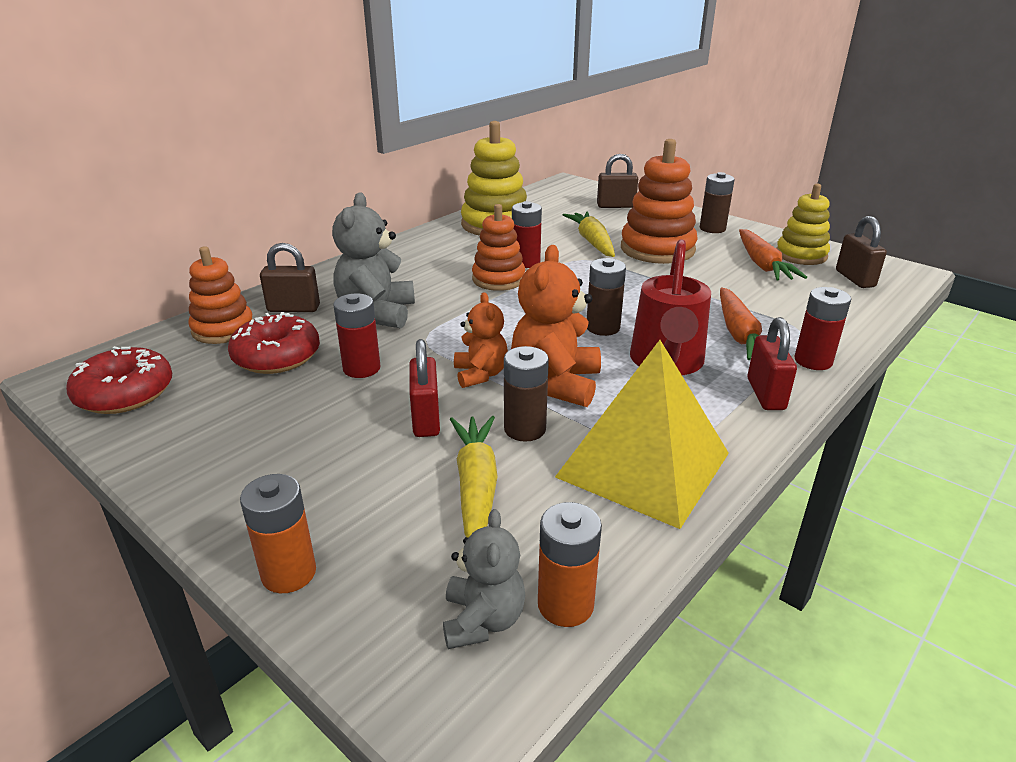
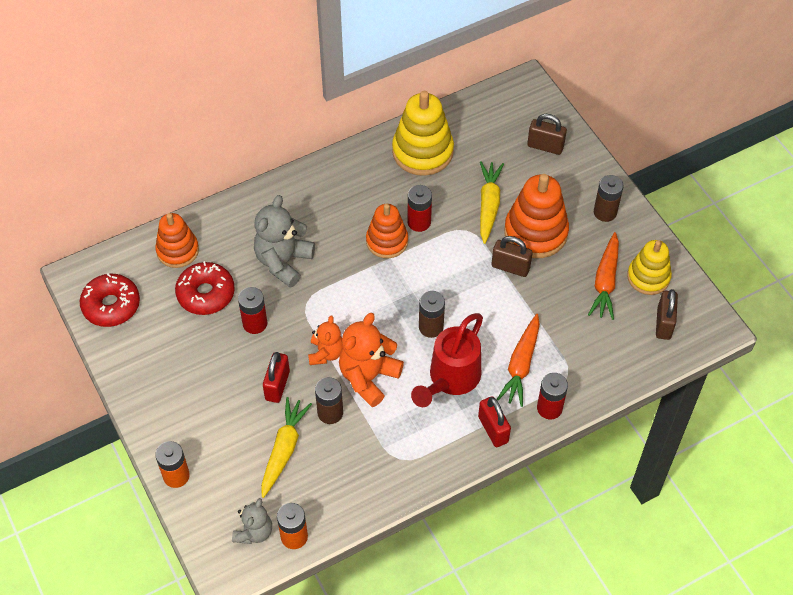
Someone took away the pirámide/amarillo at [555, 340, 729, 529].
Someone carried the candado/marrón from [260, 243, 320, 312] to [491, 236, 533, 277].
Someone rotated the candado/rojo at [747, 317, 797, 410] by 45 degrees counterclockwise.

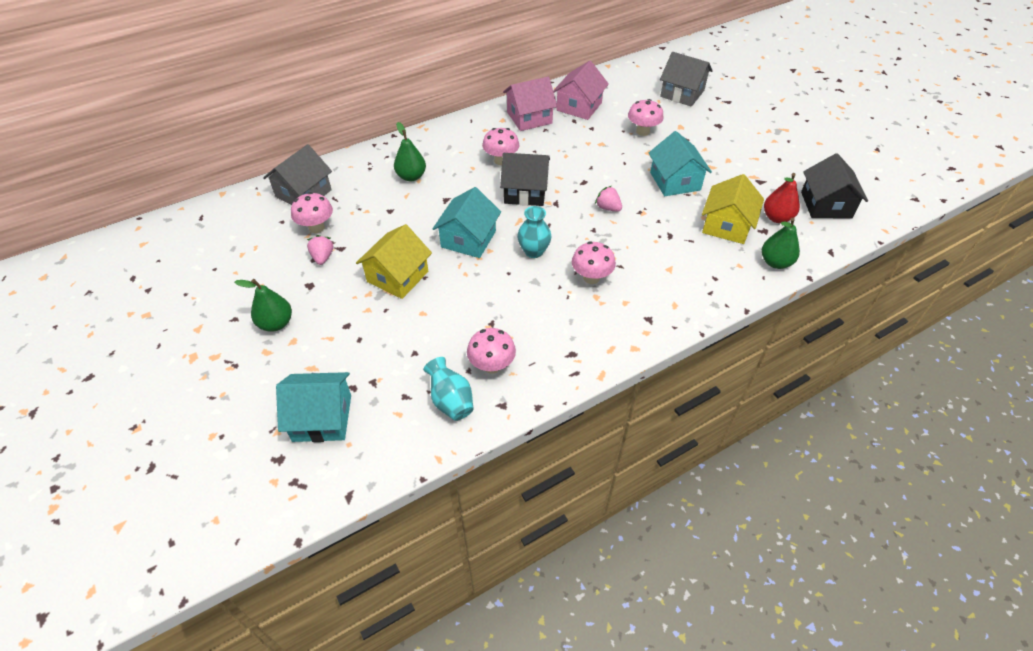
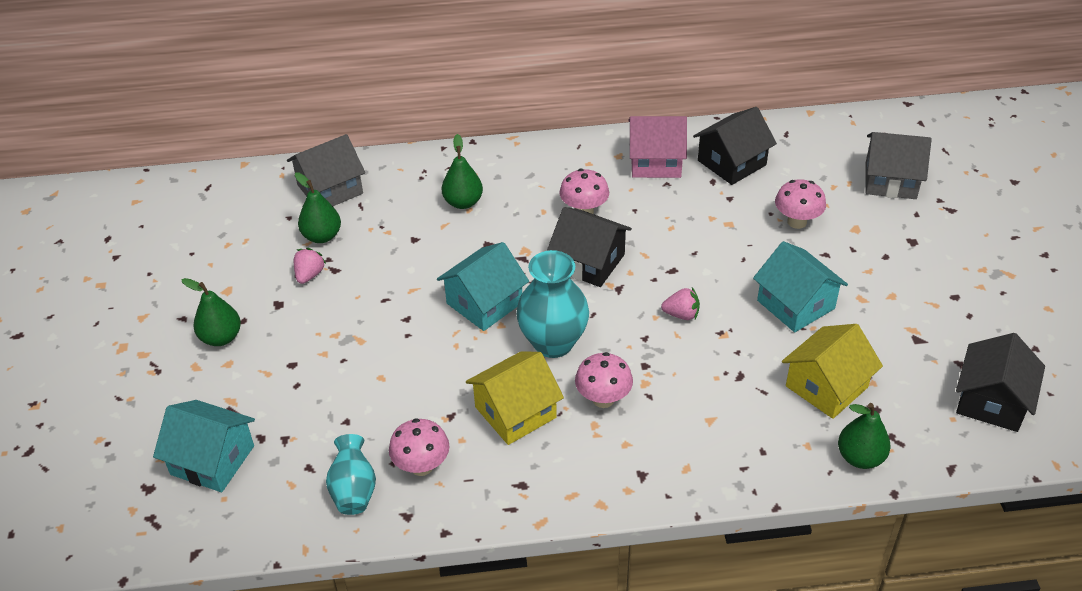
Someone took away the pera/rojo at [764, 173, 800, 223].
Someone carried the casa/amarillo from [356, 224, 432, 299] to [466, 351, 564, 445].
Someone swapped the seta/rosa at [291, 192, 333, 233] for the pera/verde at [295, 172, 341, 243].
Someone repainted the casa/rosa at [553, 61, 609, 120], which became the casa/negro at [693, 107, 777, 185].
Someone rotated the fresa/rosa at [595, 186, 622, 212] by 120 degrees clockwise.
Someone rotated the casa/turquesa at [649, 131, 712, 196] by 45 degrees counterclockwise.
Someone rotated the casa/gris at [660, 52, 713, 107] by 45 degrees counterclockwise.
Someone scaled the florero/turquesa at [517, 206, 552, 258] by 1.61.

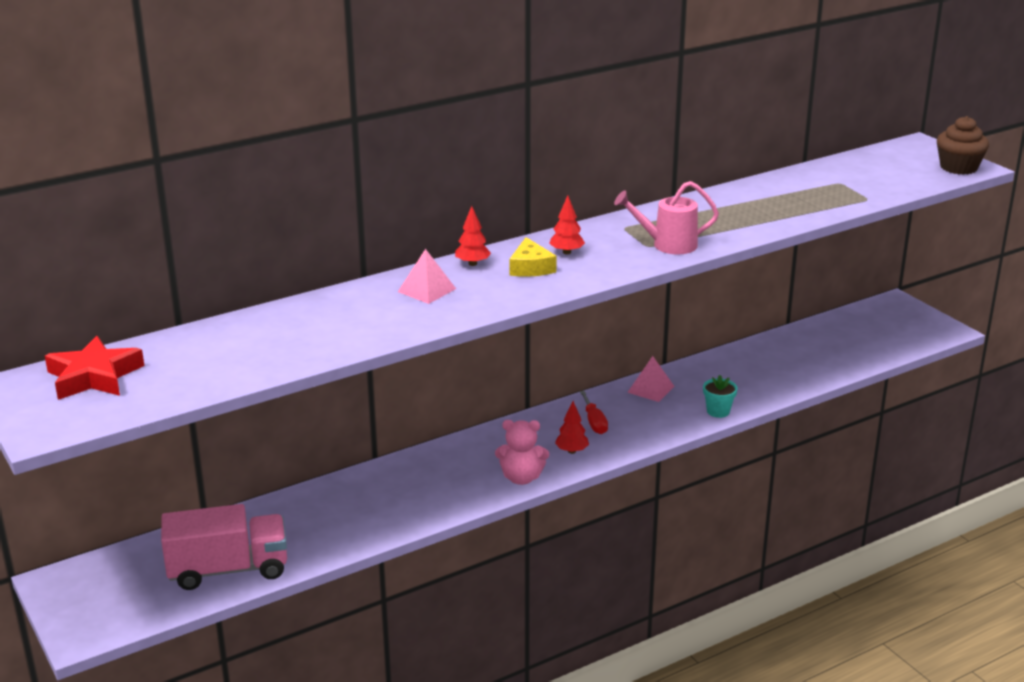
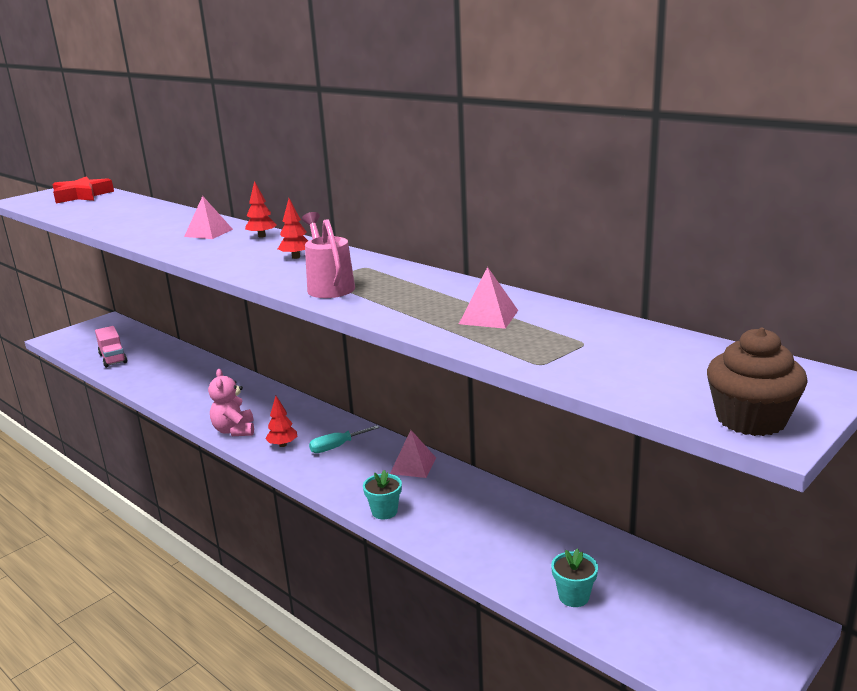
Someone took away the queso/amarillo at [509, 237, 557, 277].
Someone put down the pirámide/rosa at [459, 267, 518, 329].
Someone put down the maceta/turquesa at [551, 548, 598, 607].
Someone repainted the destornillador/rojo at [580, 391, 608, 434], which became the destornillador/turquesa at [309, 425, 379, 453].
Someone scaled the camión/rosa at [161, 504, 287, 590] by 0.62.

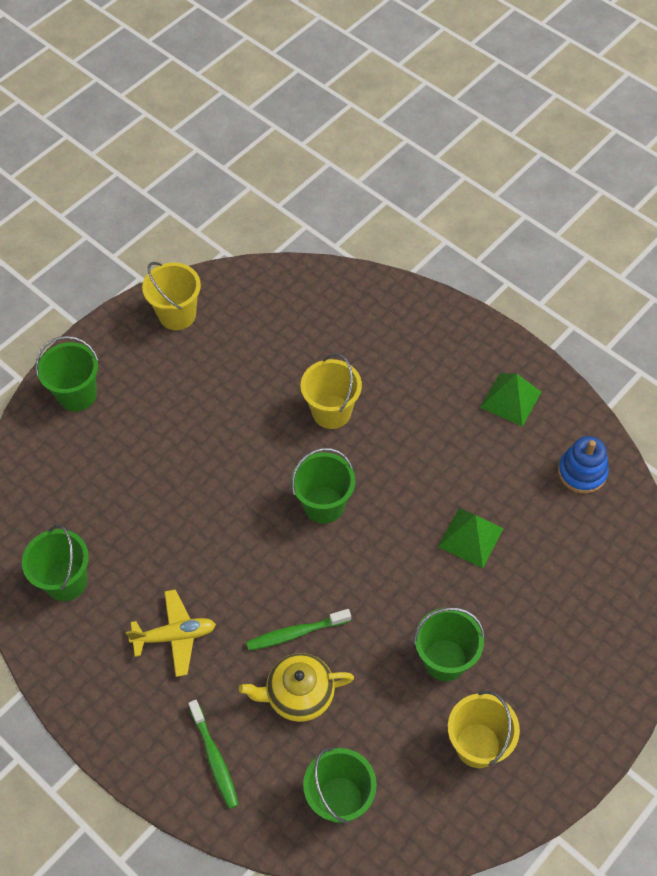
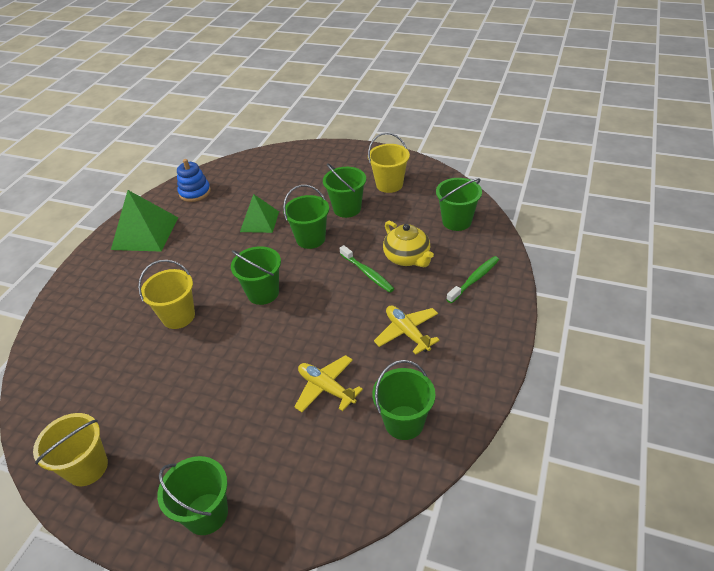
Someone put down the balde/verde at [283, 185, 329, 249].
Someone put down the avión/amarillo at [294, 355, 363, 412].
Someone scaled the pirámide/verde at [480, 373, 541, 427] by 1.56.

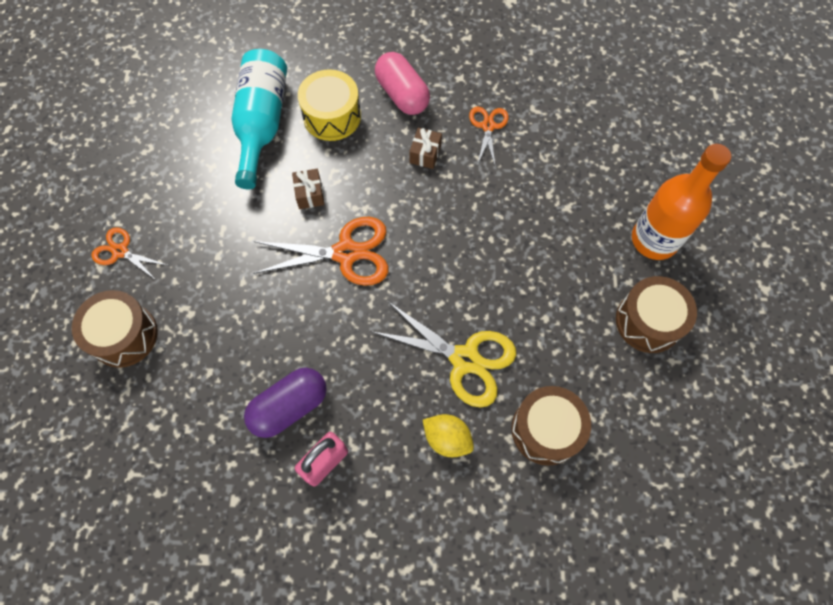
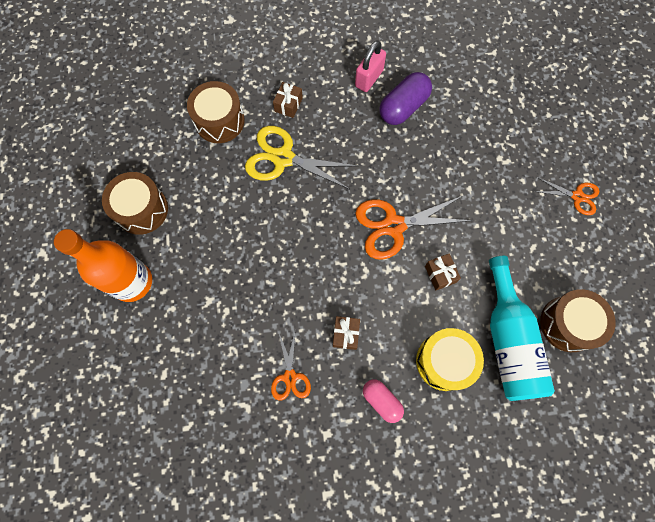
Someone carried the tambor/marrón from [72, 290, 158, 368] to [540, 289, 616, 352].
Someone swapped the limón/amarillo at [423, 414, 474, 457] for the regalo/marrón at [273, 82, 303, 118].
Someone scaled the cápsula/rosa at [375, 52, 430, 115] by 0.65.

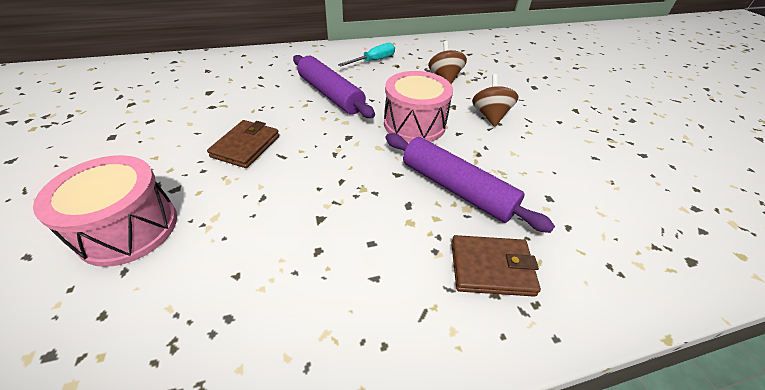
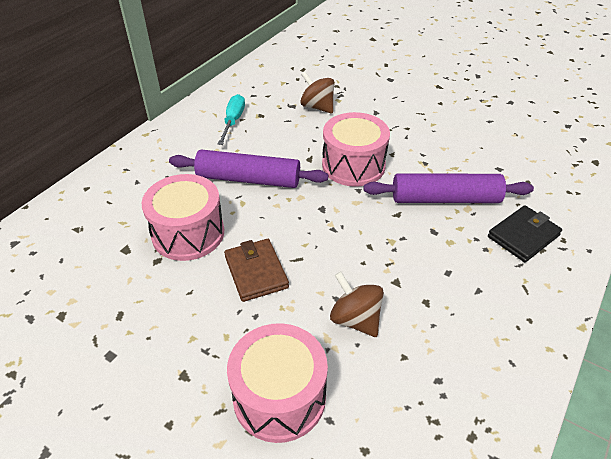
Someone put down the tambor/rosa at [142, 174, 224, 261].
Someone carried the peonza/marrón from [472, 74, 519, 127] to [330, 272, 384, 337].
Someone repainted the cartera/marrón at [451, 235, 541, 297], which became the cartera/negro at [488, 205, 562, 262].

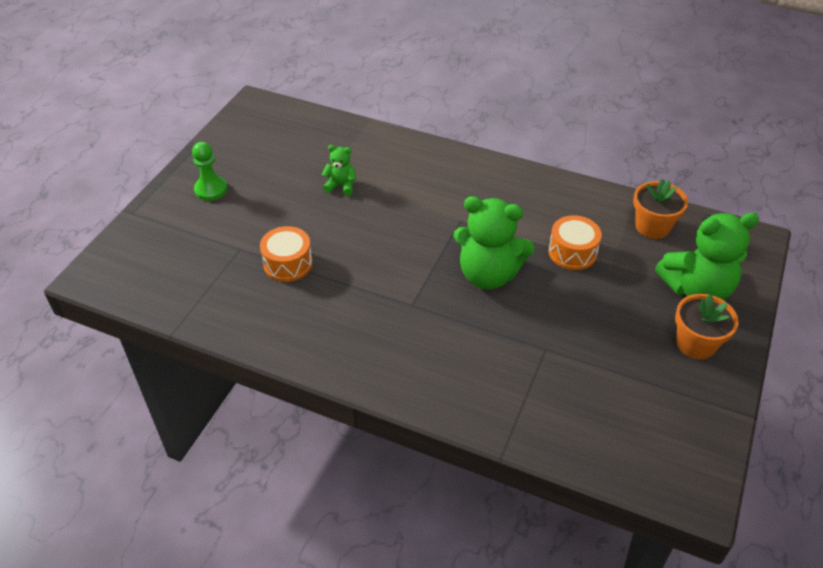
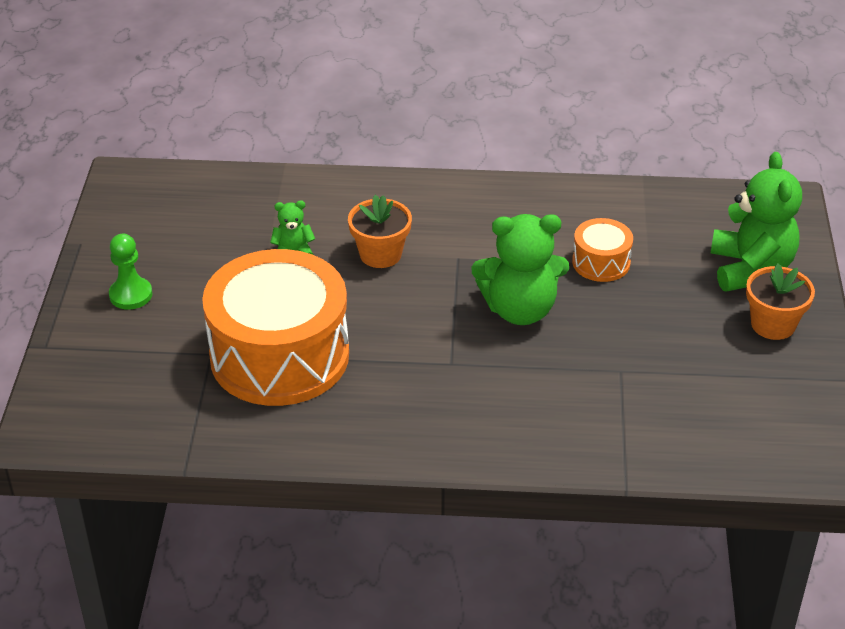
Someone carried the maceta/naranja from [633, 178, 688, 239] to [348, 195, 412, 268].
Someone rotated the osito/verde at [655, 212, 759, 300] by 60 degrees counterclockwise.
Someone scaled the tambor/naranja at [260, 226, 313, 282] by 2.25.

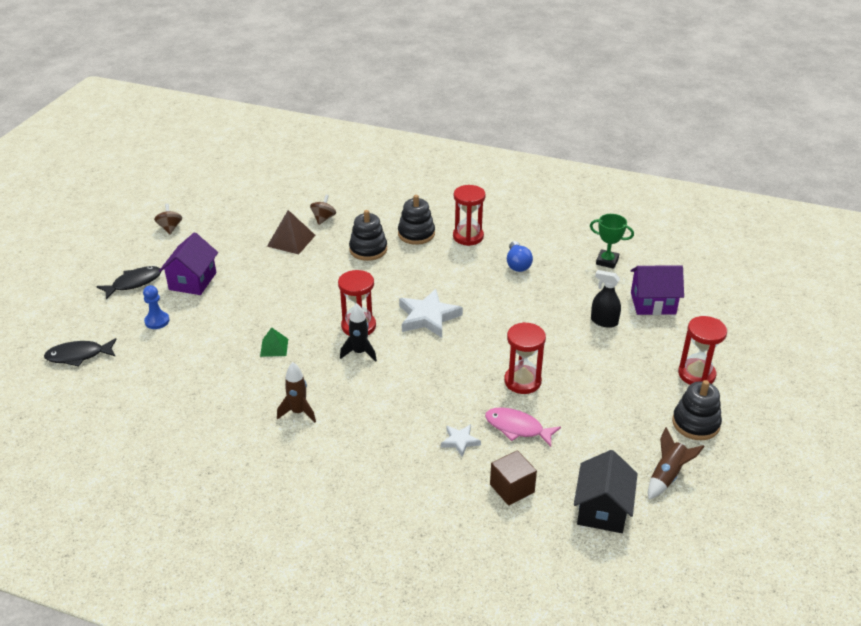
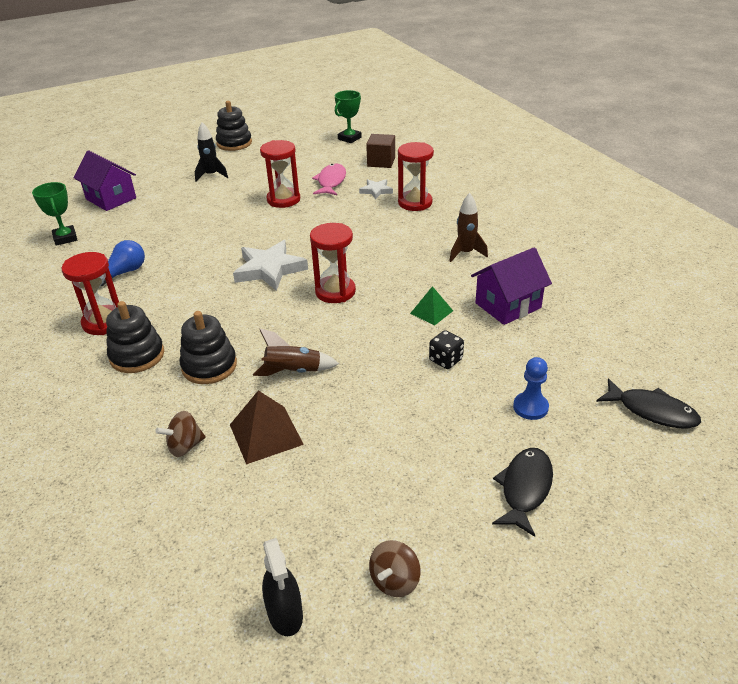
Someone put down the dado/negro at [429, 330, 464, 369].
Someone carried the casa/morado from [159, 232, 218, 295] to [471, 247, 552, 325].
Someone carried the cohete/negro from [340, 304, 377, 362] to [195, 122, 228, 181].
Someone carried the pulverizador/negro from [591, 270, 621, 328] to [262, 538, 303, 636].
Someone carried the cohete/marrón from [648, 427, 705, 500] to [253, 329, 339, 376].
Someone carried the reloj de arena/rojo from [678, 316, 727, 385] to [398, 142, 434, 211].
Someone swapped the casa/negro at [574, 450, 638, 533] for the trofeo/verde at [335, 90, 362, 143].
Someone rotated the pez/negro at [96, 266, 162, 299] by 105 degrees clockwise.
Someone rotated the pez/rosa at [485, 407, 561, 447] by 150 degrees counterclockwise.

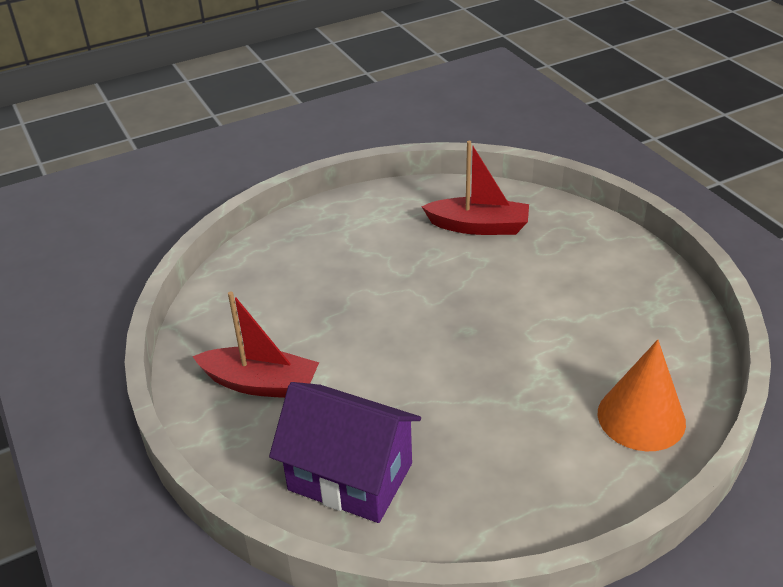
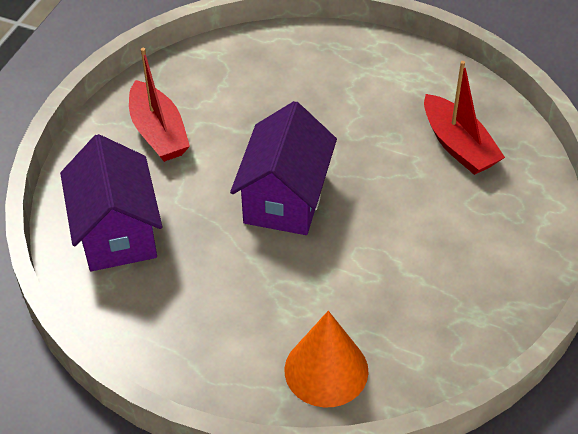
Someone put down the casa/morado at [230, 101, 337, 235].

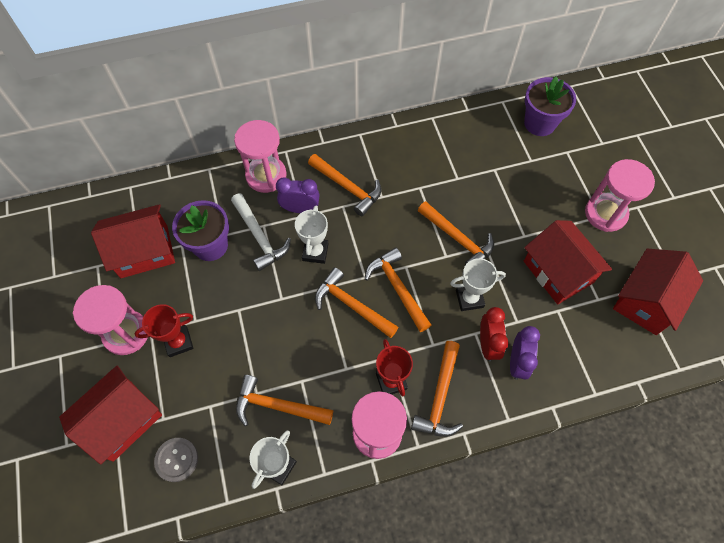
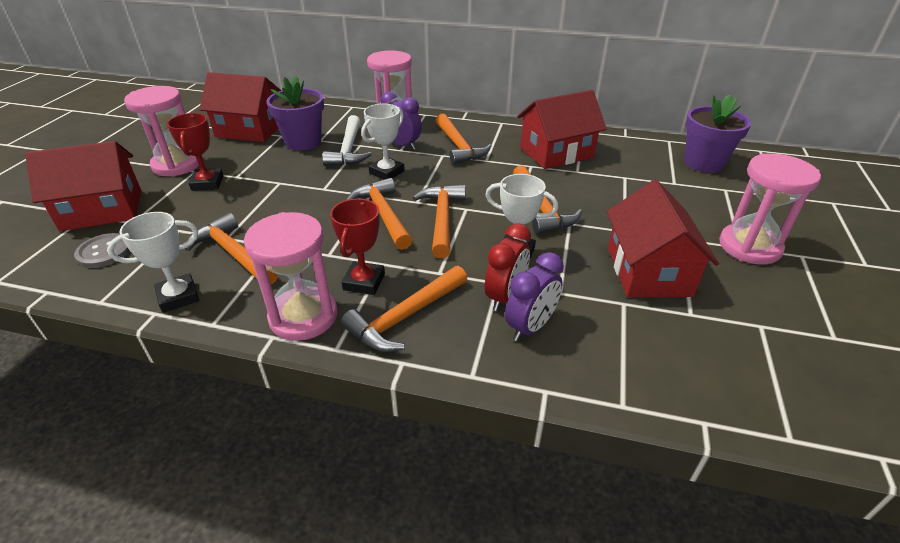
Someone carried the casa/rojo from [613, 249, 703, 335] to [517, 90, 607, 169].
Someone rotated the trofeo/rojo at [134, 304, 194, 357] by 75 degrees clockwise.

